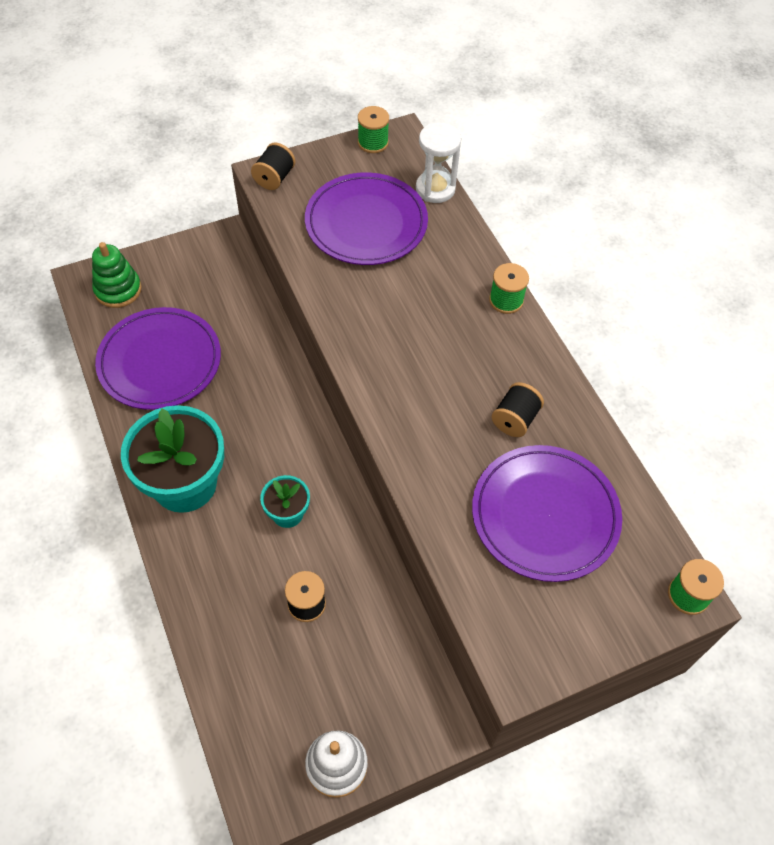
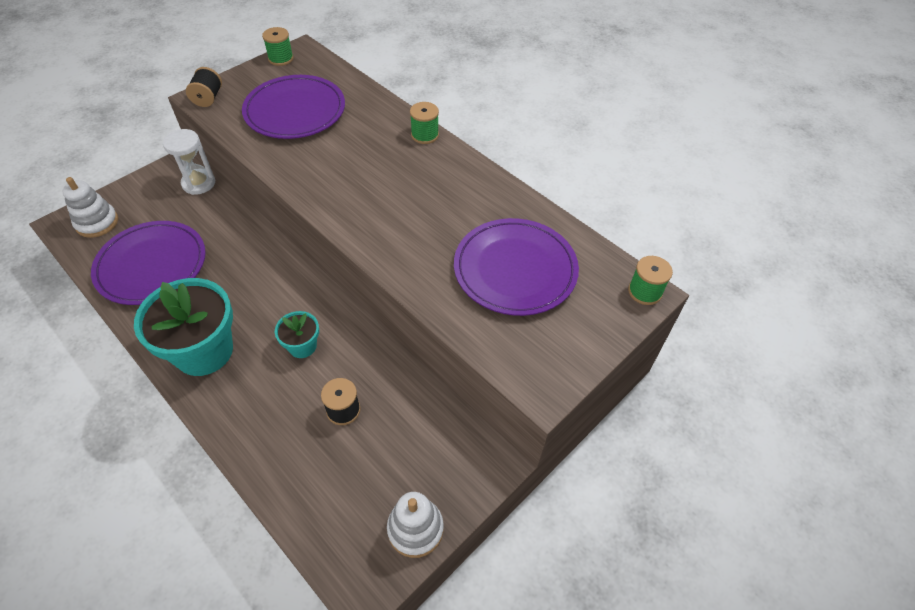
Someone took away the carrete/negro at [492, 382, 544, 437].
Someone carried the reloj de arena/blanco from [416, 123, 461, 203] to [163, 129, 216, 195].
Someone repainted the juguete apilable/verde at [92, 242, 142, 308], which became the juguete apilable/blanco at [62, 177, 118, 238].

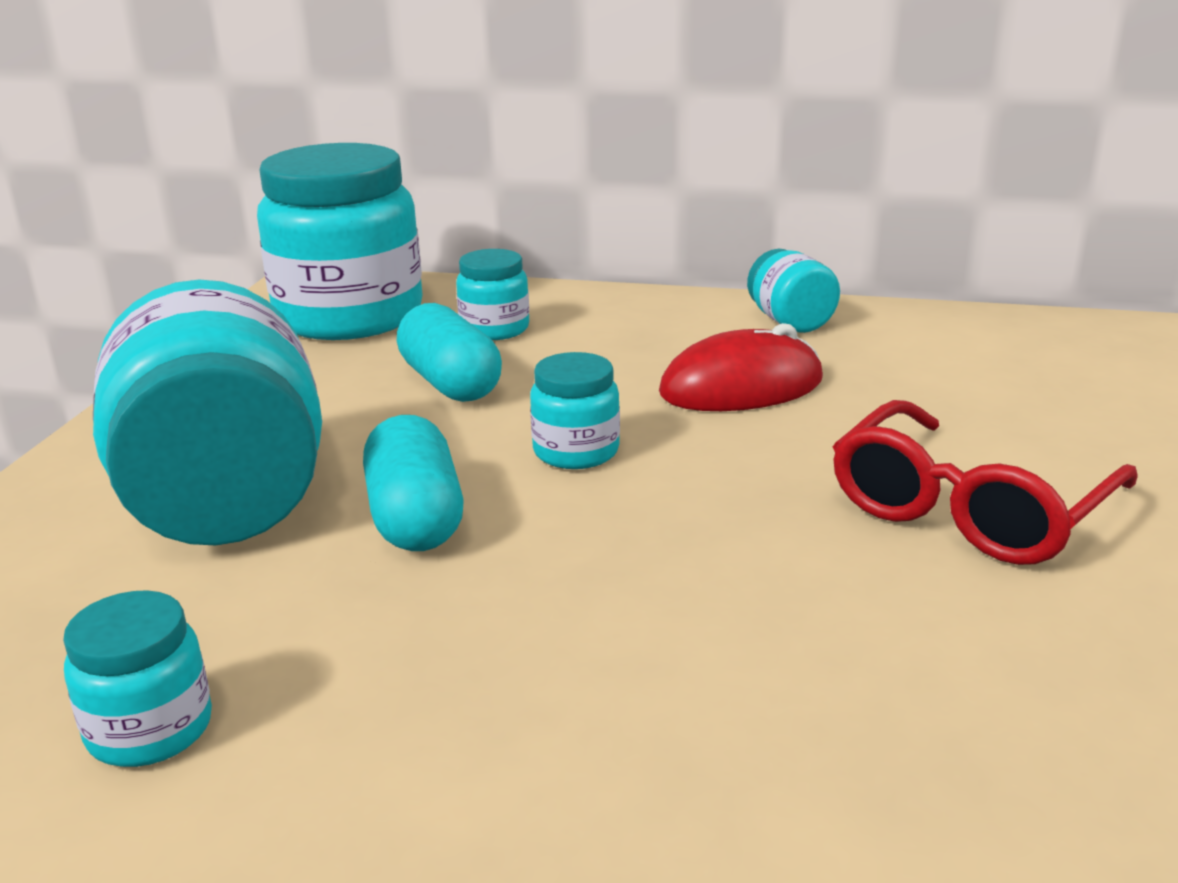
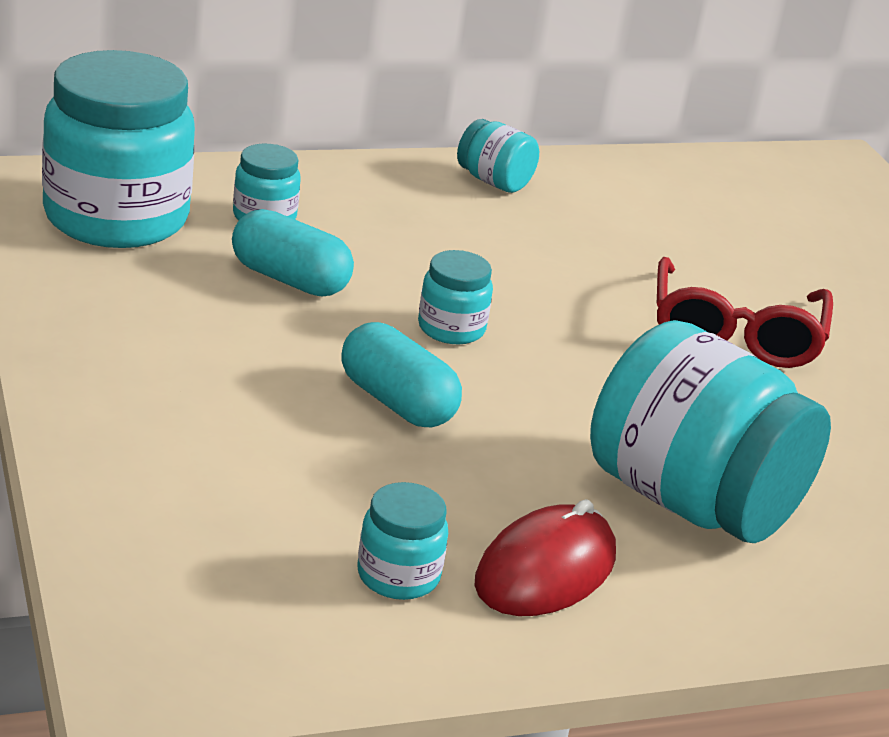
Someone carried the tarro/turquesa from [93, 280, 322, 545] to [590, 320, 831, 543].
Someone carried the ratón/rojo from [659, 323, 823, 411] to [474, 499, 616, 616].

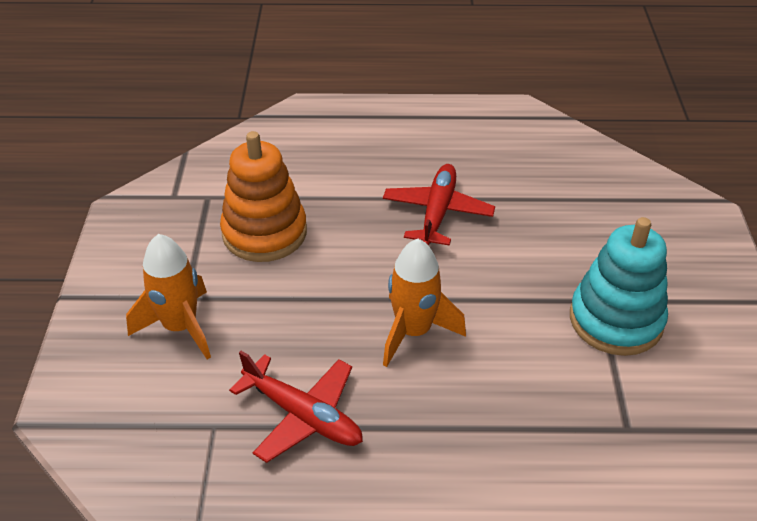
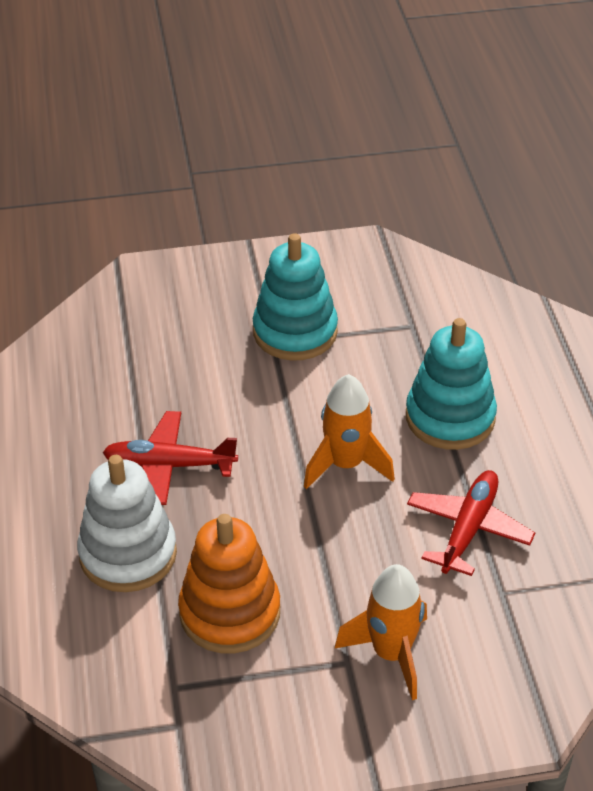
Someone put down the juguete apilable/blanco at [77, 455, 177, 592].
Someone put down the juguete apilable/turquesa at [406, 318, 497, 450].

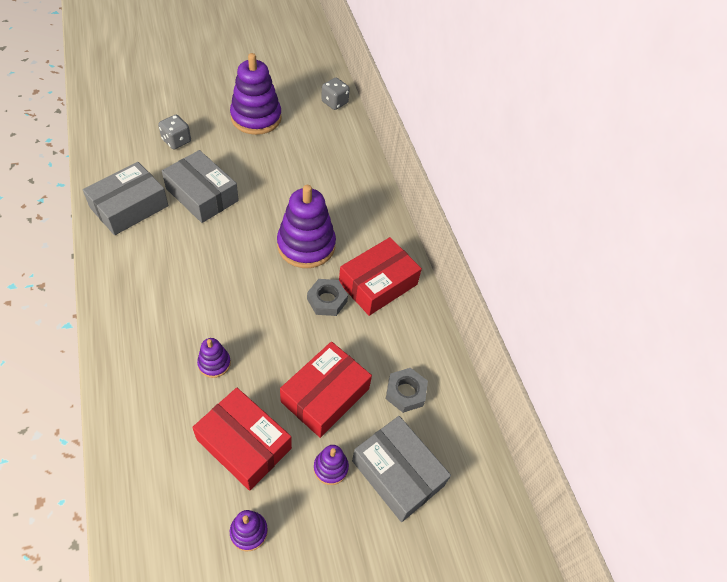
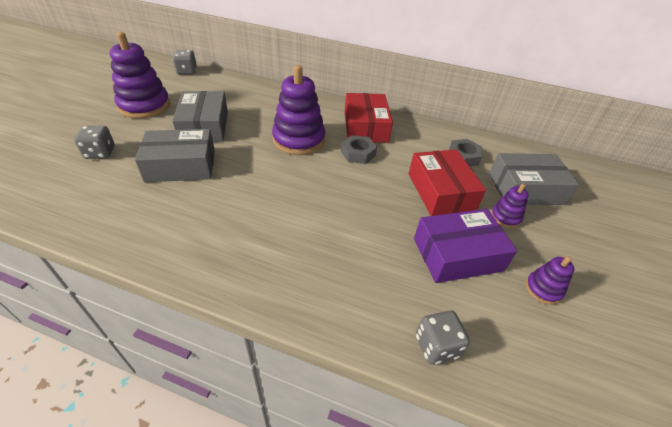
Someone took away the juguete apilable/morado at [197, 338, 231, 378].
Someone put down the dado/gris at [416, 310, 470, 365].
Someone carried the caja/gris from [83, 162, 168, 235] to [172, 91, 228, 142].
Someone repainted the caja/rojo at [192, 388, 292, 491], which became the caja/morado at [414, 209, 517, 283].

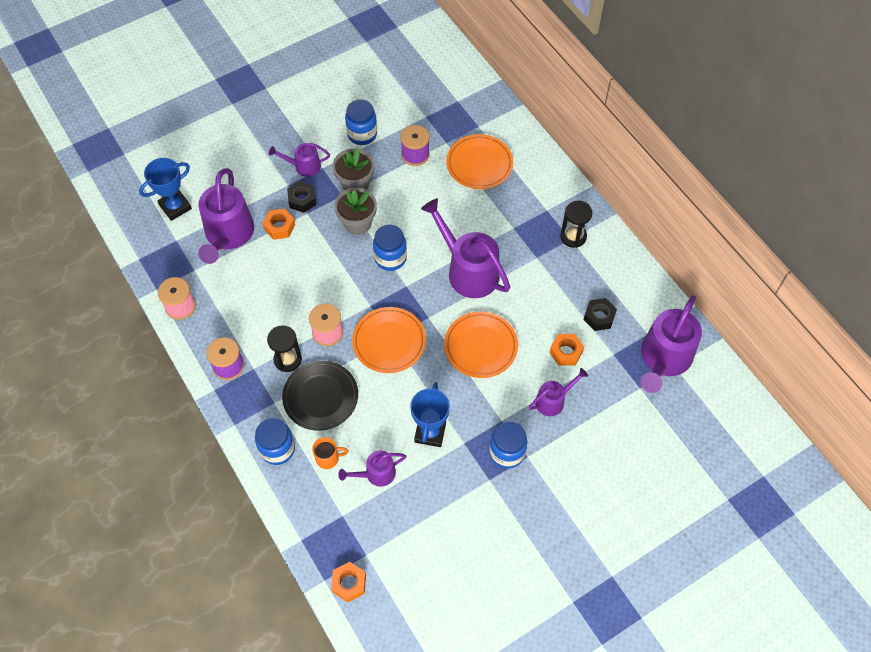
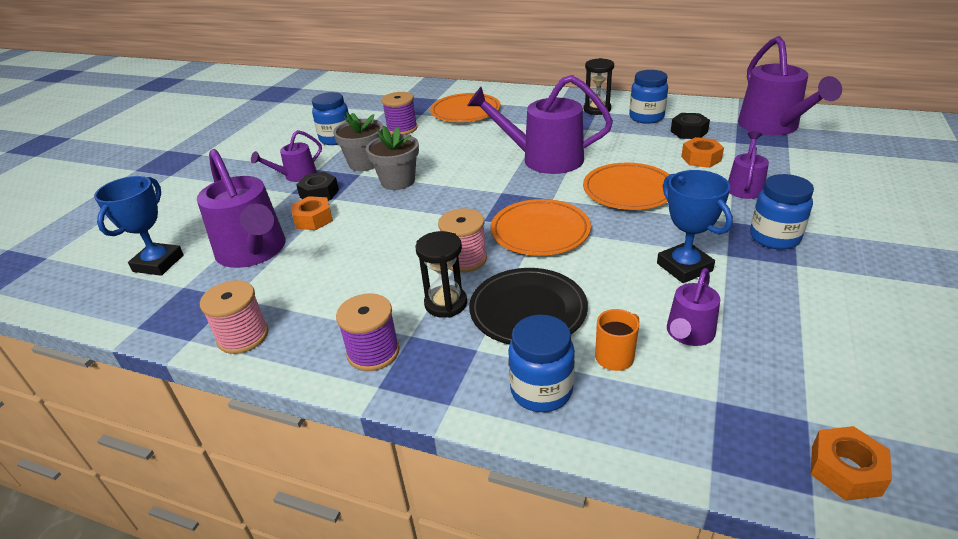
Someone carried the tarro/azul from [373, 224, 407, 271] to [629, 70, 668, 124].

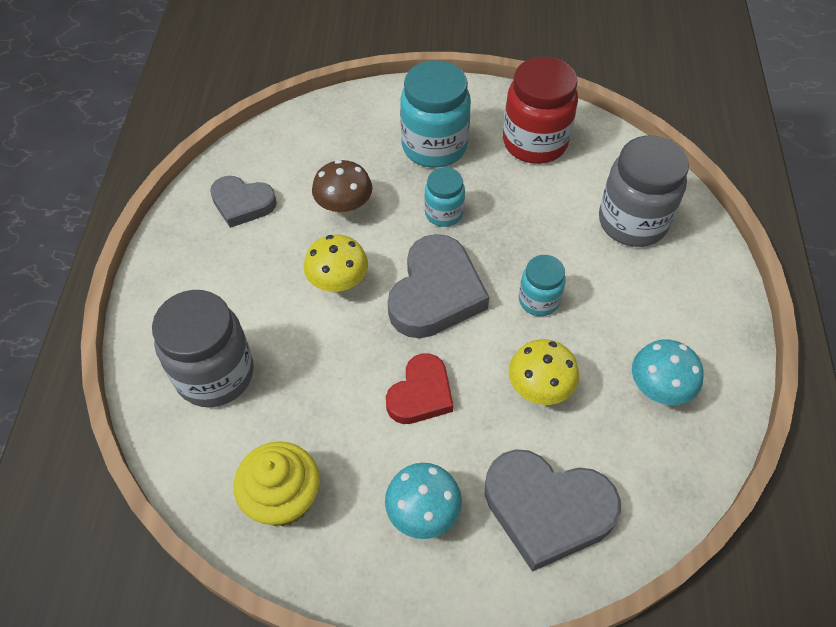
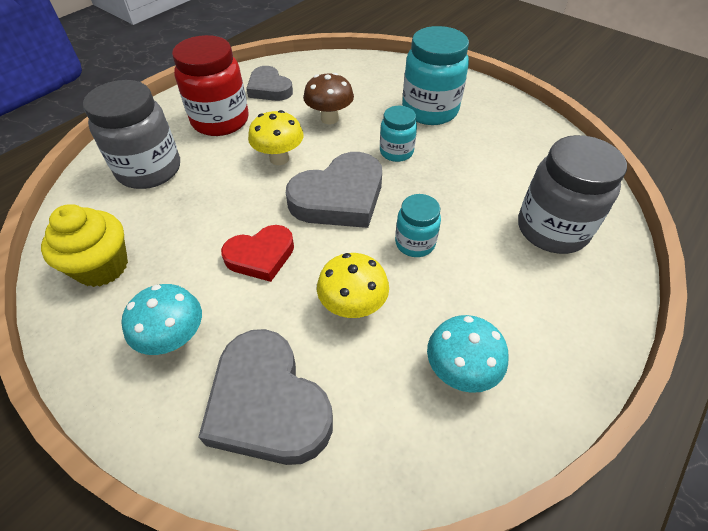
Someone carried the tarro/rojo from [503, 57, 578, 164] to [172, 35, 249, 136].

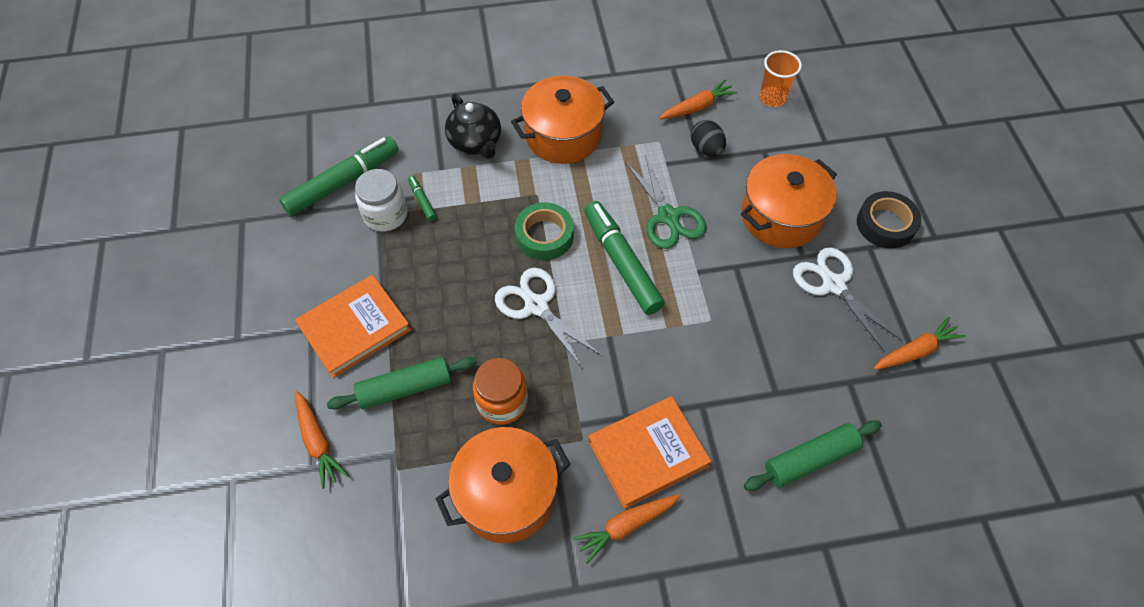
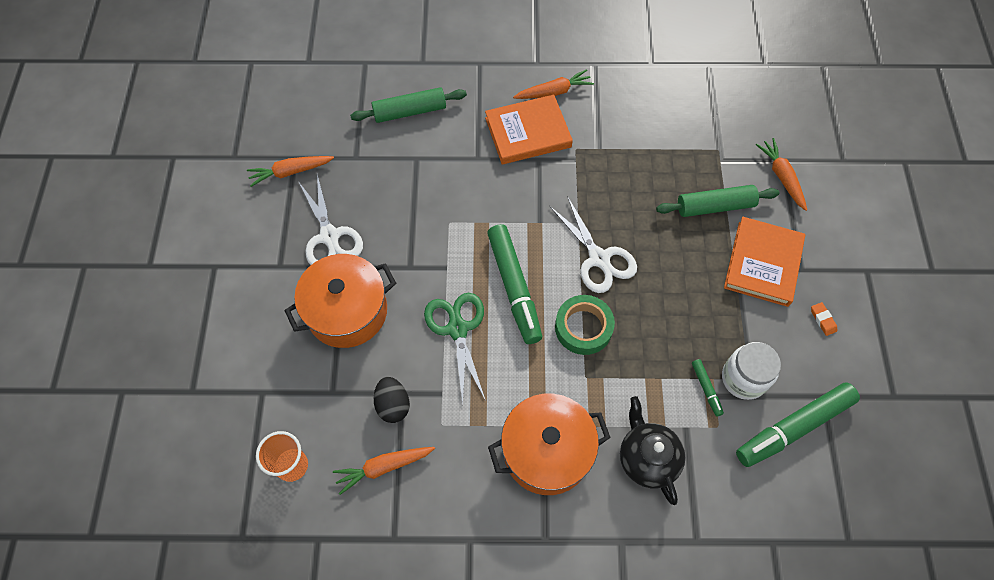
Someone took away the olla/naranja at [435, 427, 571, 543].
Someone took away the tarro/naranja at [473, 358, 528, 424].
Someone took away the cinta adhesiva/negro at [857, 191, 921, 249].
Someone put down the goma de borrar/naranja at [811, 302, 837, 336].
Someone rotated the libro/naranja at [295, 275, 411, 378] by 45 degrees counterclockwise.

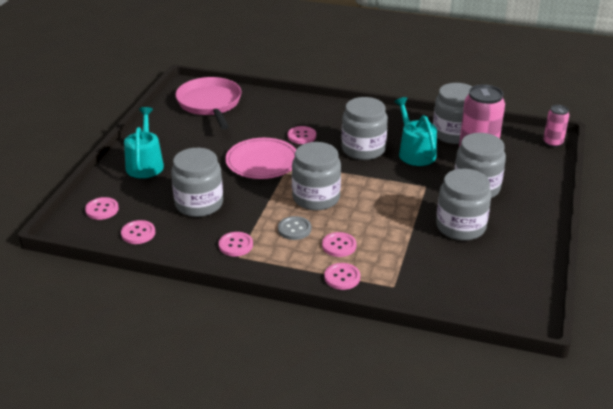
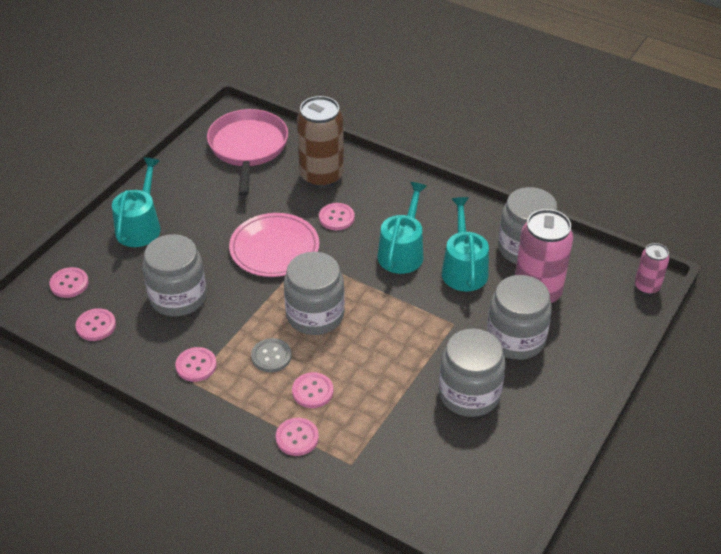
Someone put down the lata/marrón at [297, 96, 344, 188].
Someone swapped the tarro/gris at [342, 97, 388, 160] for the regadera/turquesa at [378, 182, 427, 274].

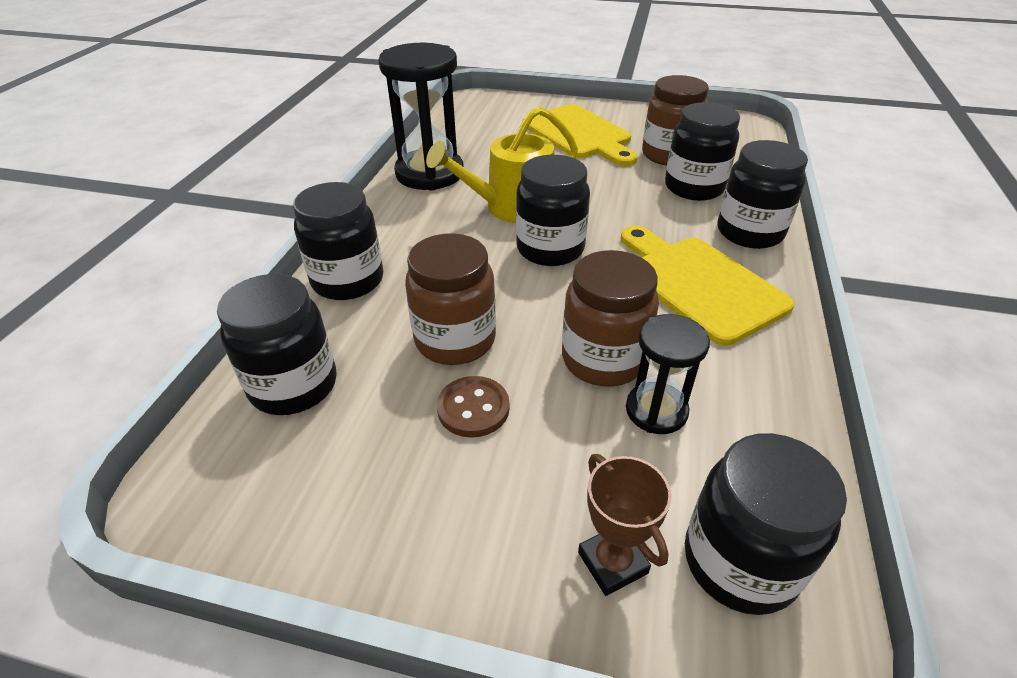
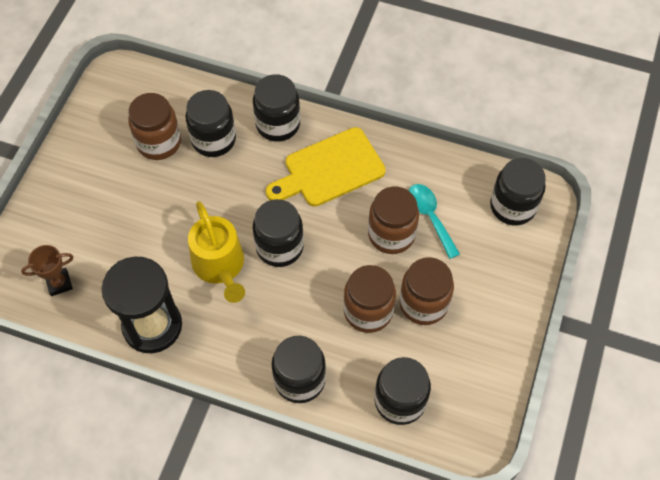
Someone took away the tabla de cortar/amarillo at [522, 104, 638, 166].
Someone carried the trofeo/marrón from [578, 454, 672, 596] to [21, 245, 73, 296].
Someone swapped the botón/marrón at [437, 376, 509, 437] for the tarro/marrón at [399, 257, 454, 325].
Someone swapped the reloj de arena/negro at [626, 314, 710, 434] for the cuchara/turquesa at [408, 184, 460, 259].

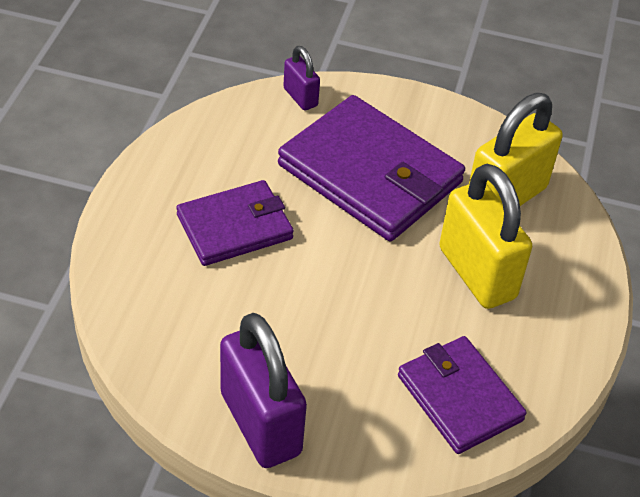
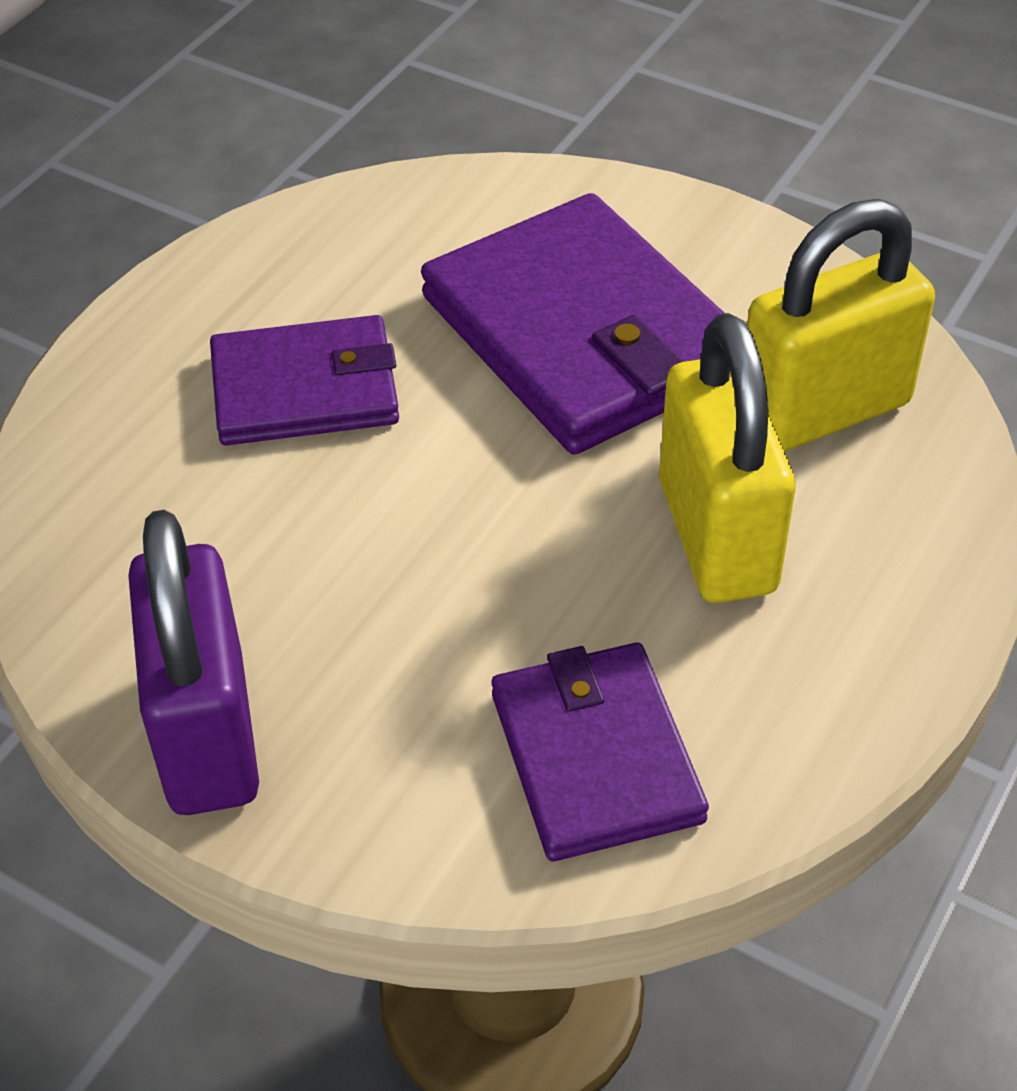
Someone took away the candado/morado at [283, 46, 320, 110].

